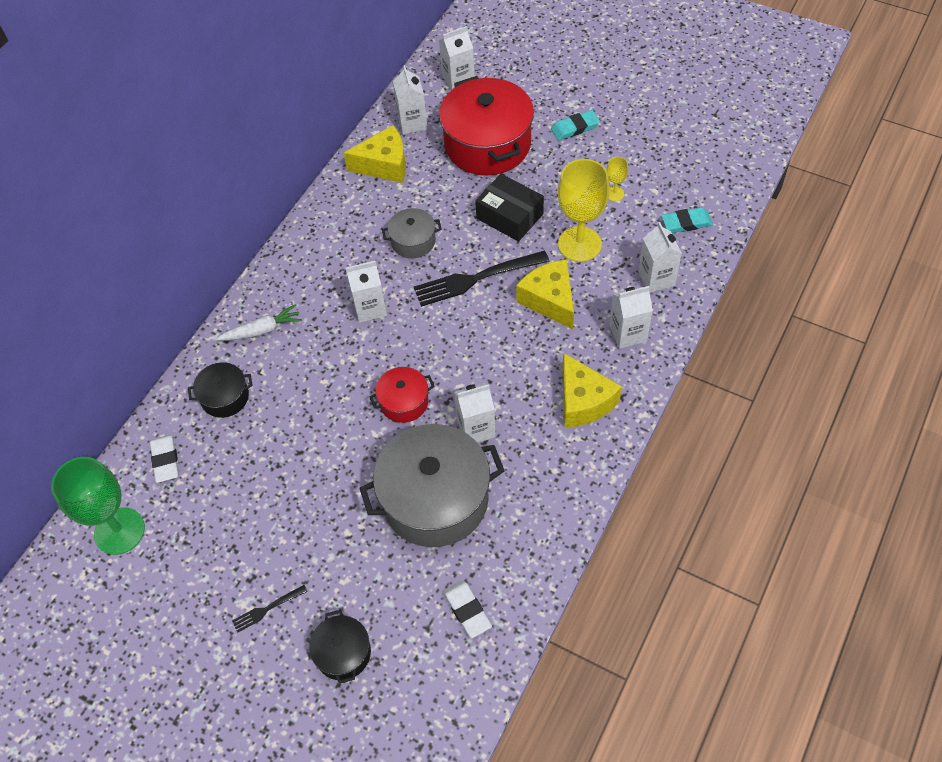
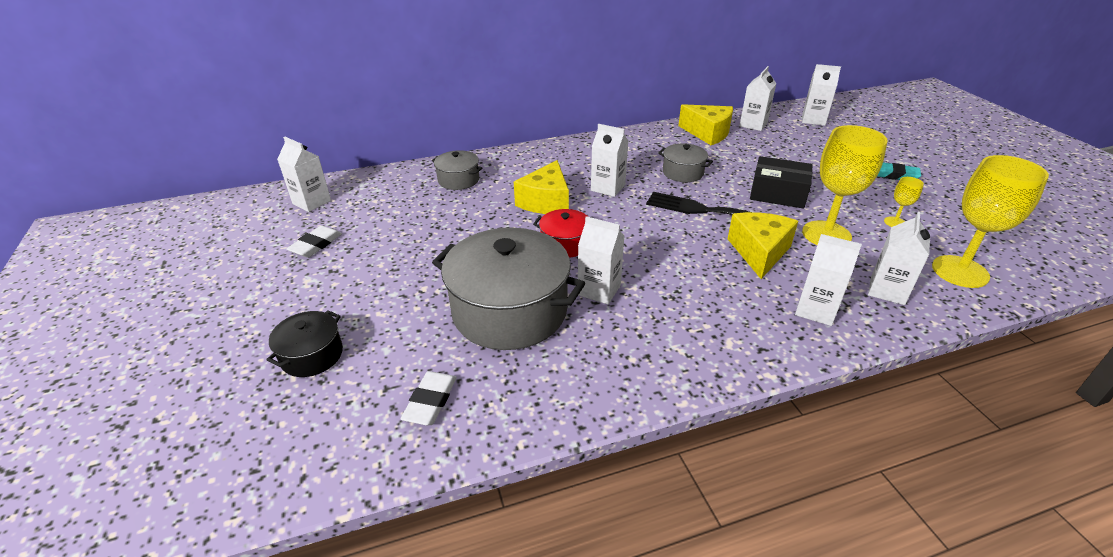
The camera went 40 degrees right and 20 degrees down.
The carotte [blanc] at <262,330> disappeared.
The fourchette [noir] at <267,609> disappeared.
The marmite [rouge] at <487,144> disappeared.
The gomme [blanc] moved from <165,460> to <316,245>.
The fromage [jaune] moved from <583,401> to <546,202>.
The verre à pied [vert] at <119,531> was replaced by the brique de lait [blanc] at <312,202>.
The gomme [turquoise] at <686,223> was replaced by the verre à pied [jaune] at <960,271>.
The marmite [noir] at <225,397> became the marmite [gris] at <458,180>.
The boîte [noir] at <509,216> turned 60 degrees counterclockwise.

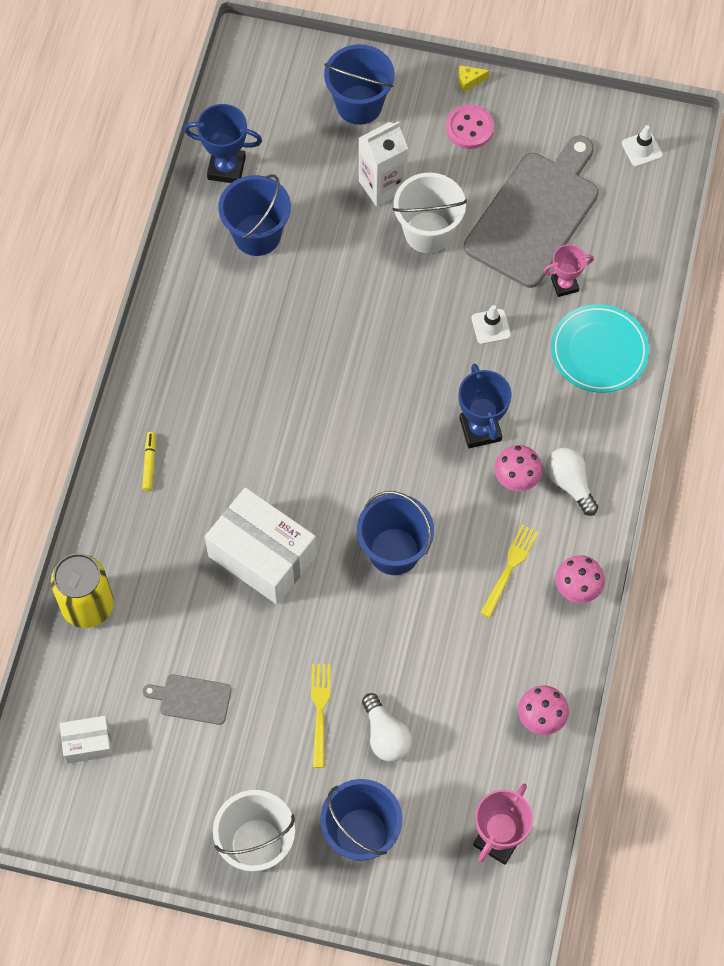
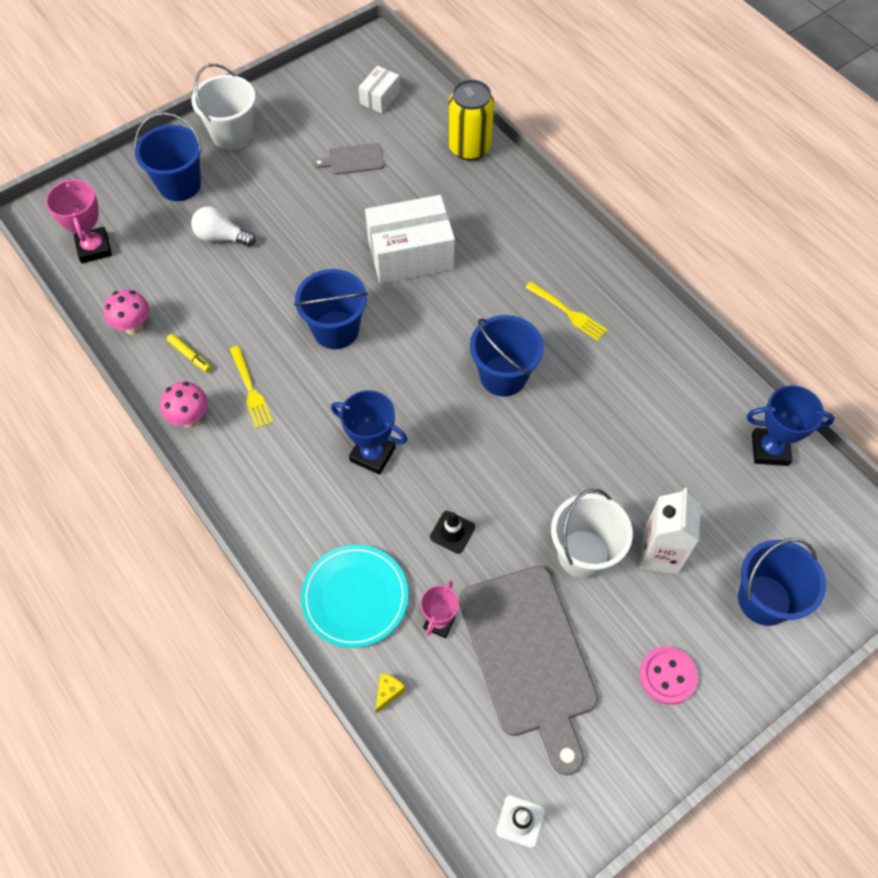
The camera went 130 degrees right and 5 degrees down.
The champignon [rose] at <516,480> disappeared.
The ampoule [blanc] at <570,483> disappeared.
The feutre [jaune] moved from <149,463> to <190,355>.
The seau [bleu] moved from <257,235> to <503,376>.
The fourchette [jaune] moved from <320,710> to <568,312>.
The fromage [jaune] moved from <469,81> to <388,692>.
The cône de chantier [blanc] at <491,326> became the cône de chantier [noir] at <452,532>.
The planche à découper [gris] at <192,699> turned 150 degrees counterclockwise.
The trophée [bleu] at <226,168> turned 45 degrees clockwise.

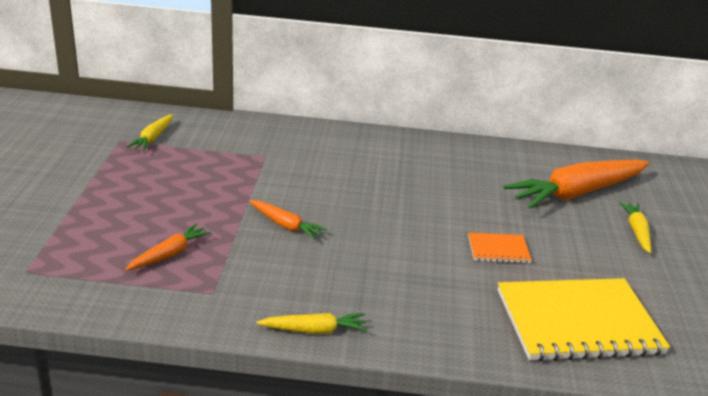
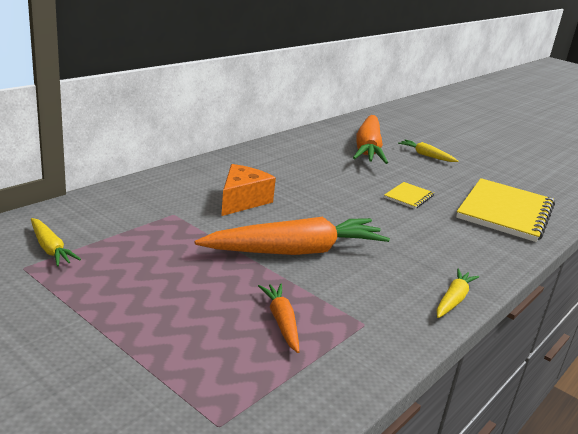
The camera went 55 degrees left and 5 degrees down.
The fromage [orange] at <242,201> appeared.
The carnet [orange] at <498,250> became the carnet [jaune] at <408,197>.
The carotte [orange] at <285,225> changed to 2.10 times the size.

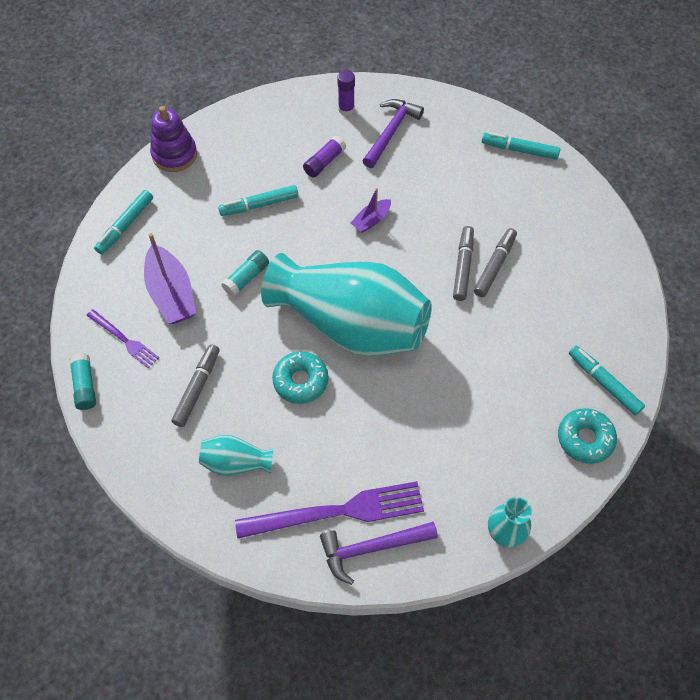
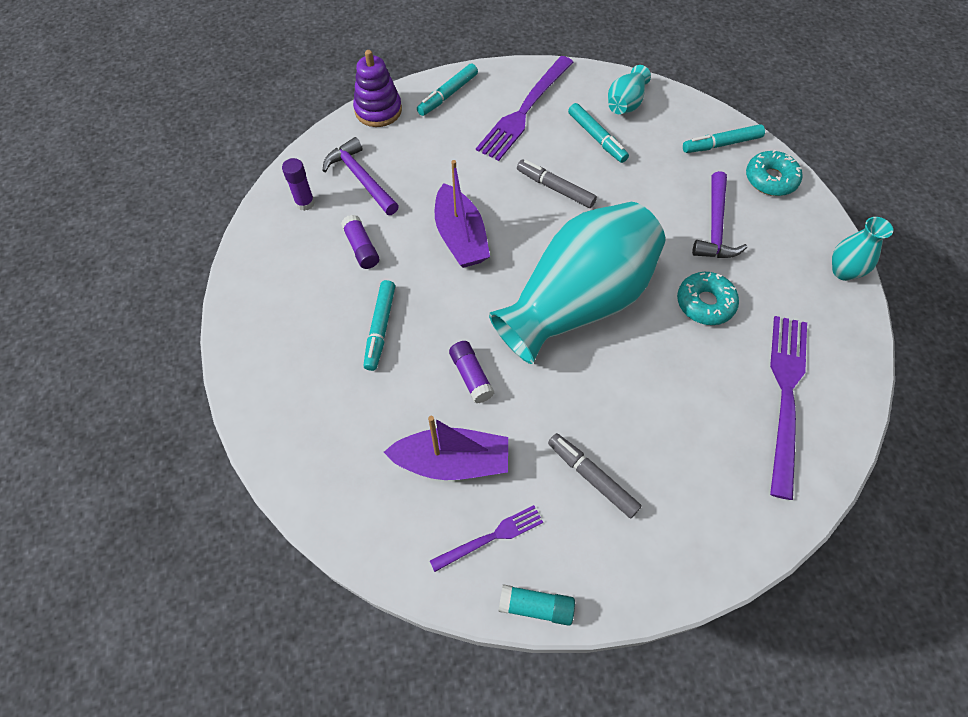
The camera went 65 degrees left and 0 degrees up.
The feutre [gris] at <494,266> disappeared.
The fourchette [violet] at <524,110> appeared.
The feutre [turquoise] moved from <125,226> to <597,138>.
The jouet à empiler [violet] moved from <174,154> to <378,110>.
The vase [turquoise] moved from <236,462> to <625,103>.
The beignet [turquoise] moved from <300,381> to <705,303>.
The marteau [violet] moved from <372,548> to <715,226>.
The bâton de colle [turquoise] at <246,278> became the bâton de colle [violet] at <471,376>.
The bateau [violet] at <371,220> changed to 1.83 times the size.

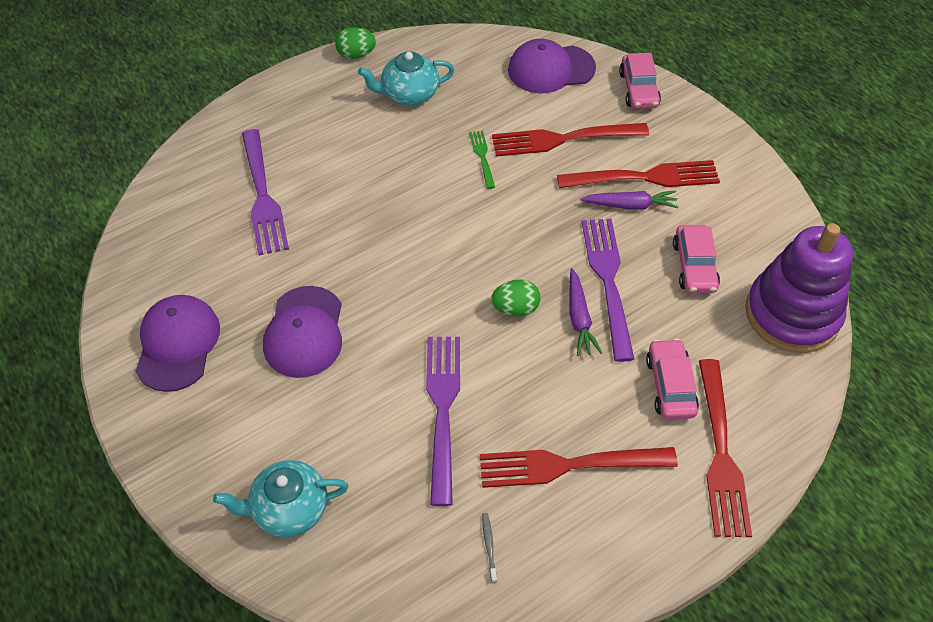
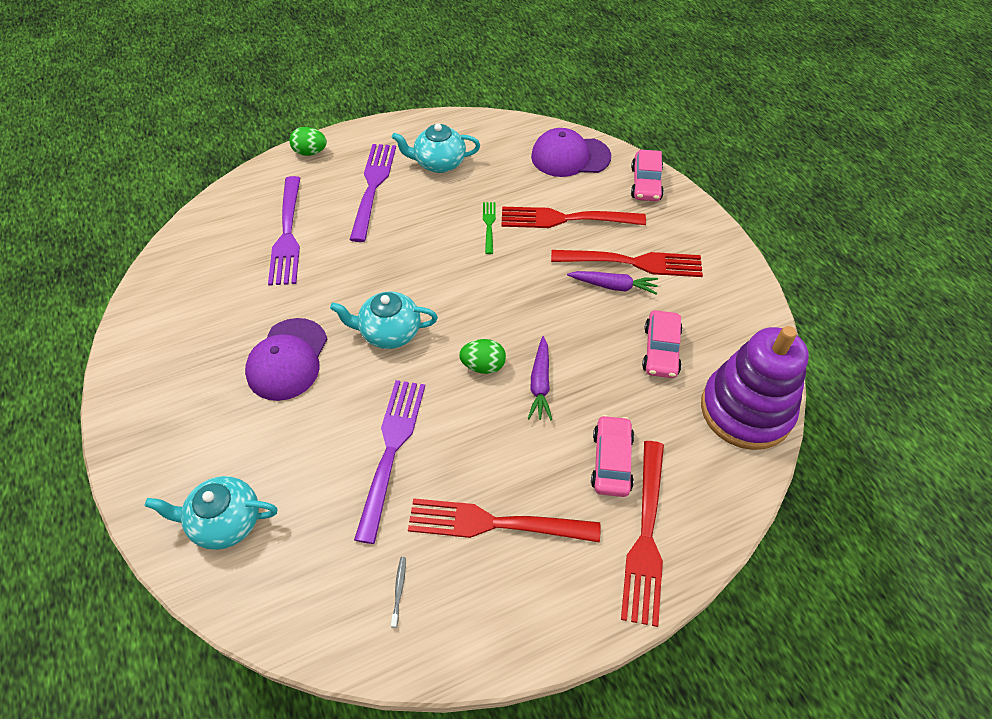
The camera went 10 degrees right and 0 degrees up.
The casquette [violet] at <177,344> disappeared.
The théière [turquoise] at <389,332> appeared.
The œuf [vert] moved from <356,55> to <310,152>.
The fourchette [violet] moved from <608,282> to <373,188>.

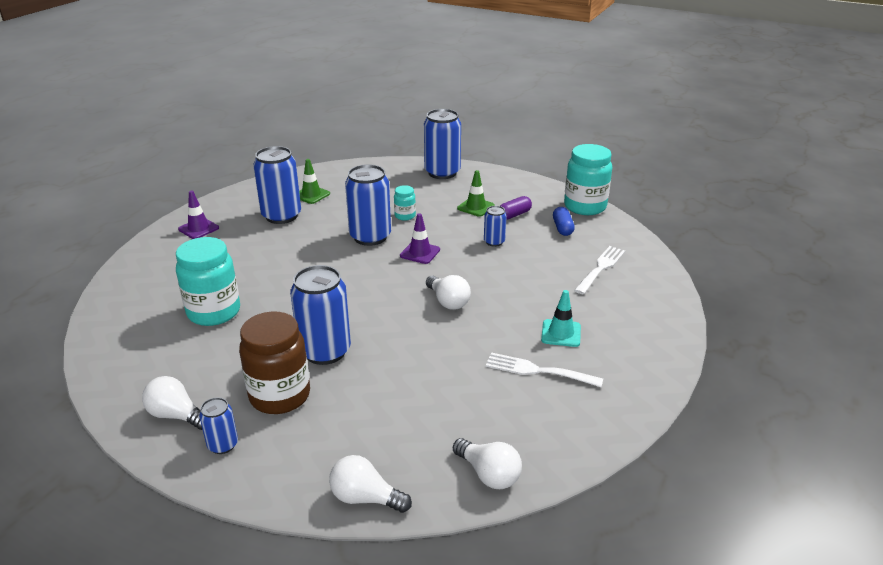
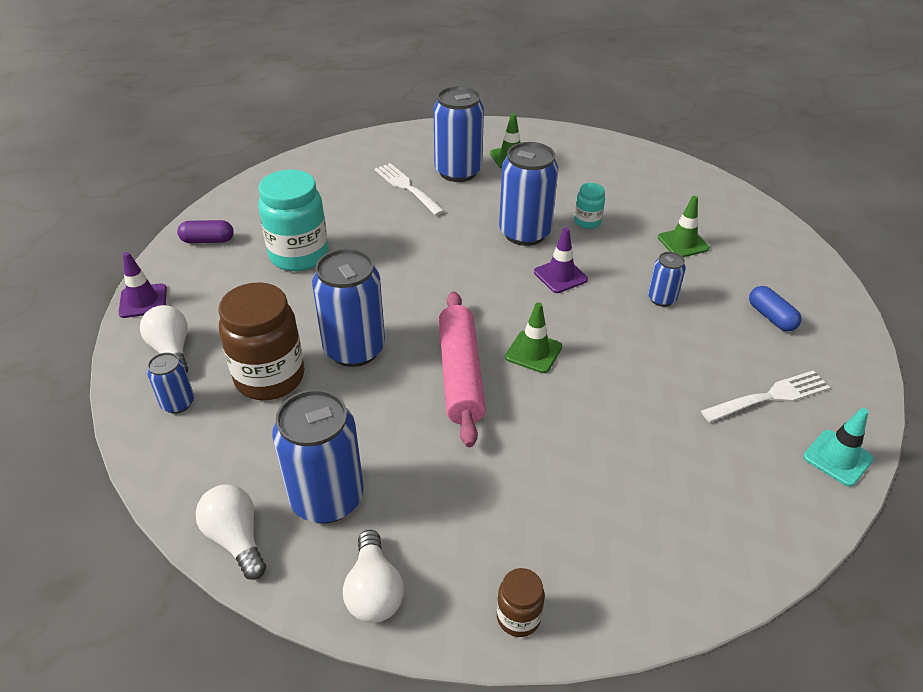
The camera went 35 degrees right and 10 degrees up.
The bocal [turquoise] at <585,206> disappeared.
The rouleau à pâtisserie [rose] at <460,374> appeared.
The bocal [marron] at <518,617> appeared.
The cône de chantier [violet] moved from <198,229> to <143,301>.
The canette [bleu] moved from <442,173> to <327,498>.
The fourchette [blanc] moved from <538,370> to <407,187>.
The gélule [violet] moved from <514,215> to <208,240>.
The cône de chantier [turquoise] moved from <561,333> to <837,458>.
The ampoule [blanc] at <448,301> was replaced by the cône de chantier [vert] at <533,352>.
The gélule [bleu] at <562,228> turned 60 degrees counterclockwise.

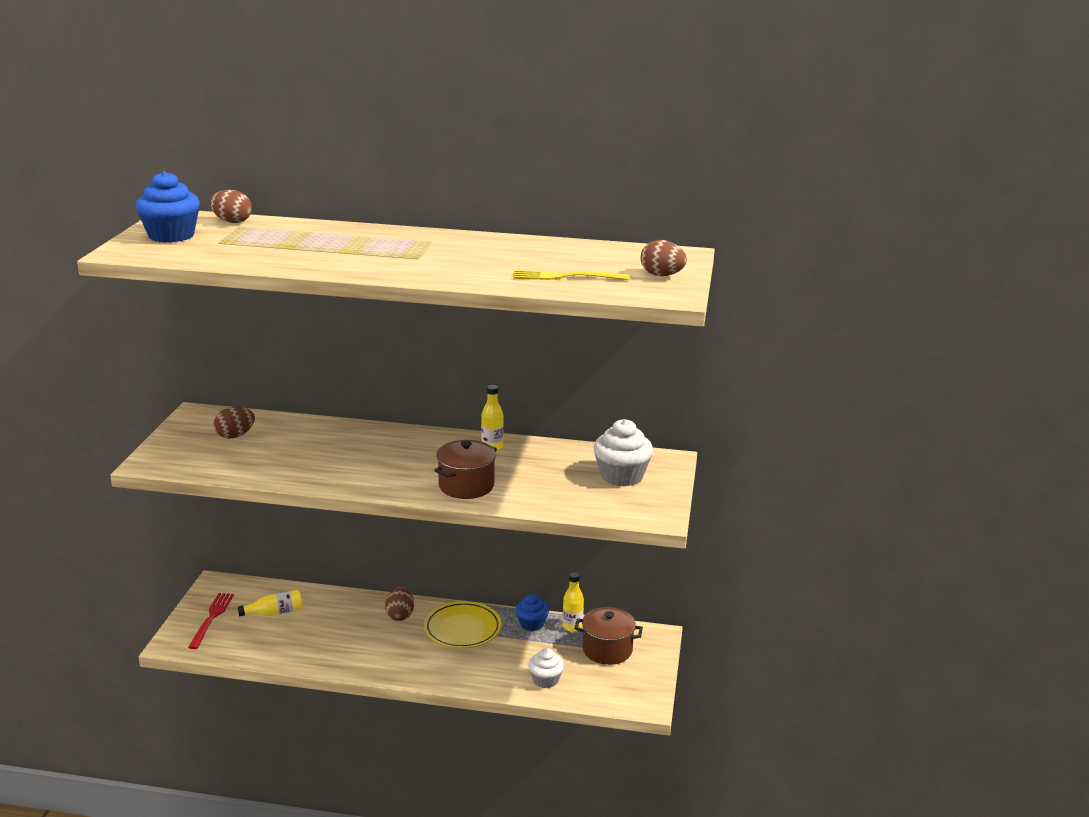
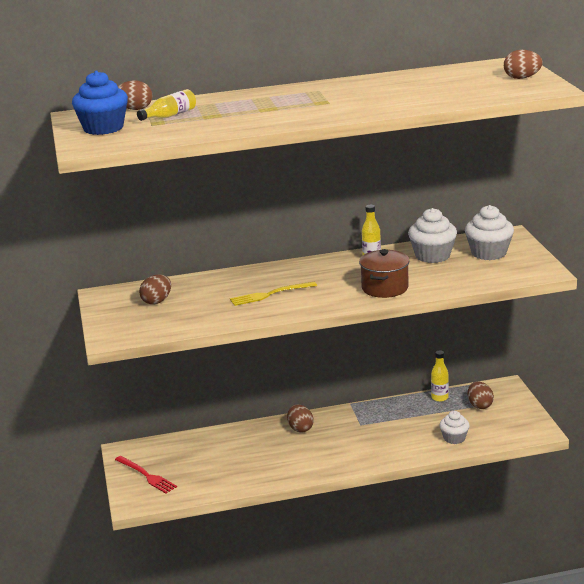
The camera went 20 degrees left and 0 degrees up.
The assiette [jaune] at <462,629> disappeared.
The muffin [bleu] at <532,624> disappeared.
The muffin [blanc] at <432,256> appeared.
The bouteille [jaune] moved from <274,612> to <170,115>.
The fourchette [jaune] moved from <565,277> to <270,294>.
The marmite [marron] at <607,650> was replaced by the œuf [marron] at <480,405>.
The fourchette [rouge] at <211,618> turned 150 degrees clockwise.

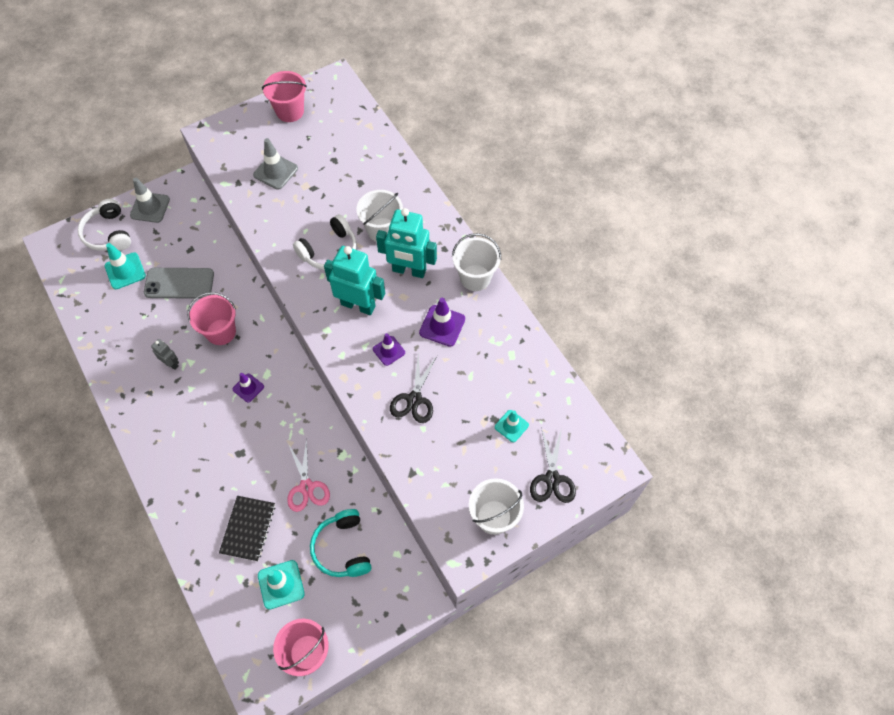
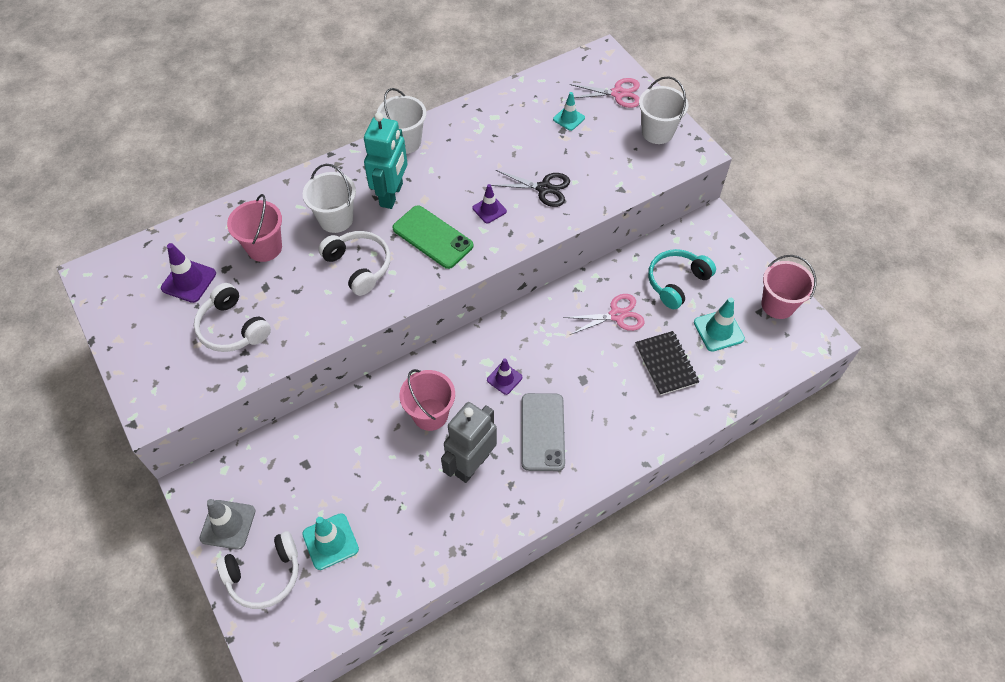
The camera went 90 degrees left and 5 degrees down.
The téléphone [gris] moved from <179,283> to <542,432>.
The seau [rose] moved from <290,111> to <264,247>.
The cône de chantier [violet] moved from <442,326> to <189,281>.
The cône de chantier [gris] at <275,171> was replaced by the casque audio [blanc] at <232,328>.
The robot [turquoise] at <358,305> was replaced by the téléphone [vert] at <433,237>.
The ciseaux [noir] at <552,479> became the ciseaux [rose] at <618,93>.
The carnet [noir] at <248,529> turned 60 degrees clockwise.
The casque audio [turquoise] at <342,548> turned 150 degrees clockwise.
The robot [gris] at <171,363> changed to 2.05 times the size.

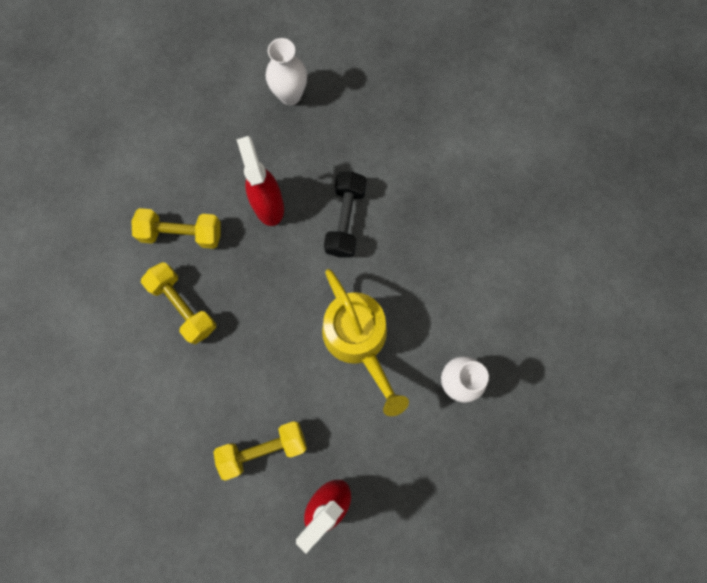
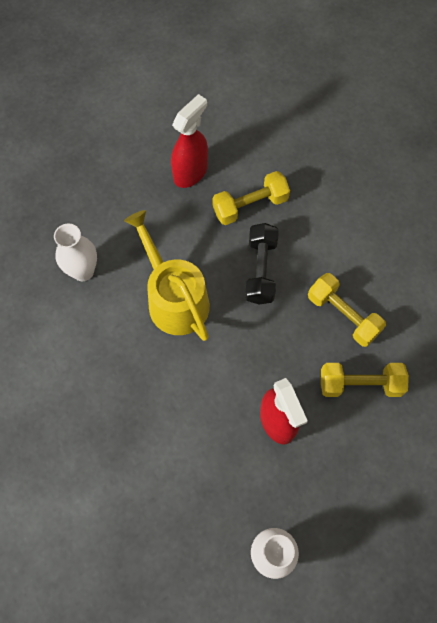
The camera went 175 degrees right and 10 degrees down.
The haltère [noir] moved from <345,220> to <260,270>.

